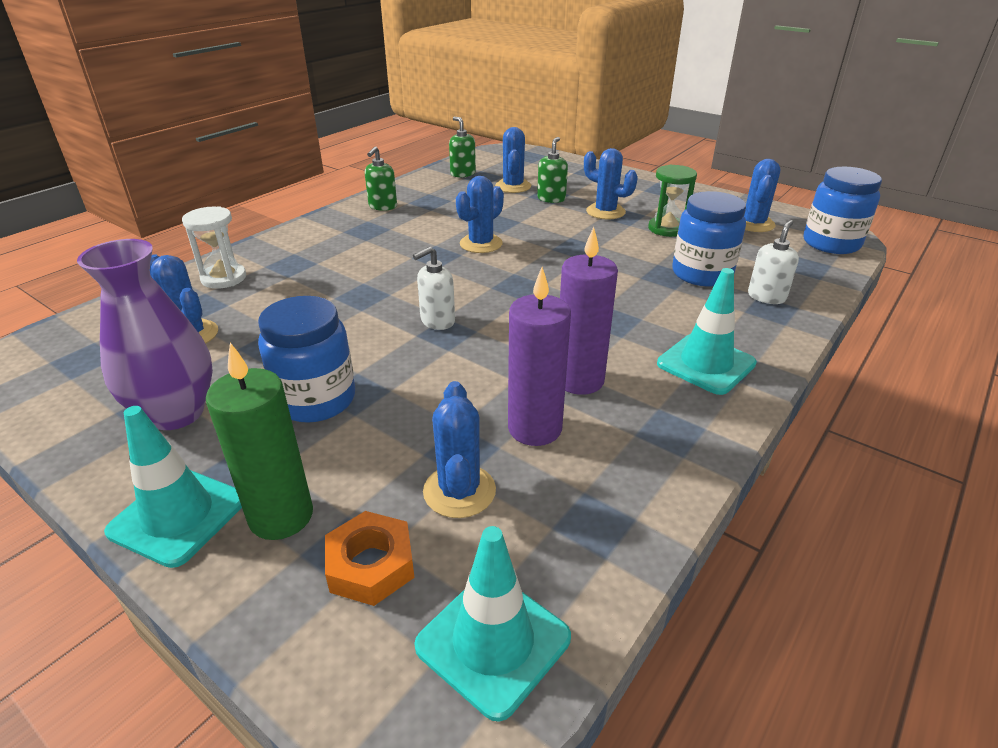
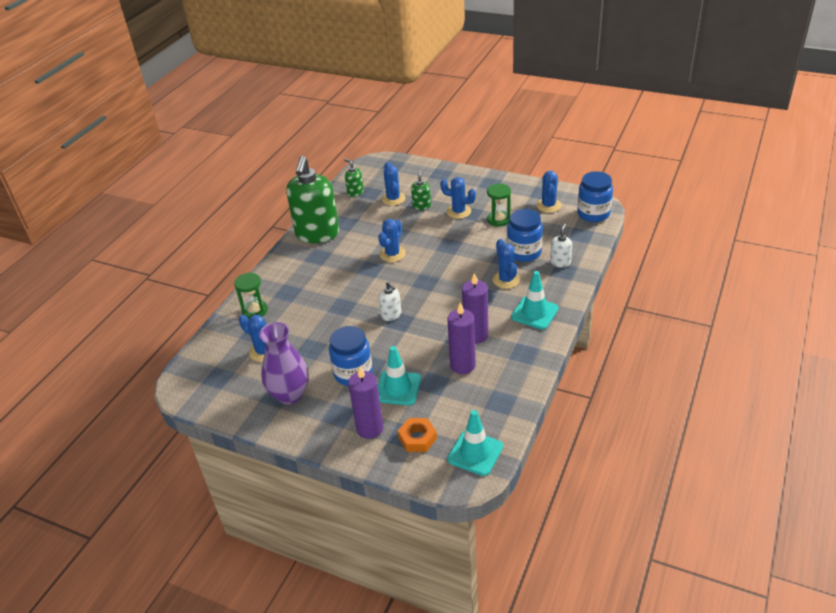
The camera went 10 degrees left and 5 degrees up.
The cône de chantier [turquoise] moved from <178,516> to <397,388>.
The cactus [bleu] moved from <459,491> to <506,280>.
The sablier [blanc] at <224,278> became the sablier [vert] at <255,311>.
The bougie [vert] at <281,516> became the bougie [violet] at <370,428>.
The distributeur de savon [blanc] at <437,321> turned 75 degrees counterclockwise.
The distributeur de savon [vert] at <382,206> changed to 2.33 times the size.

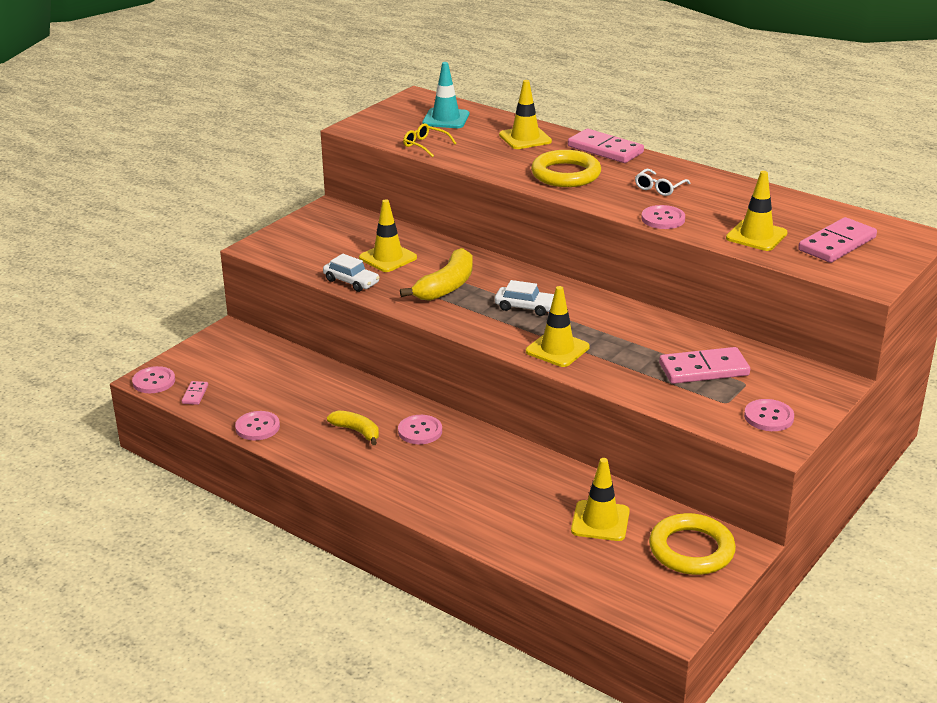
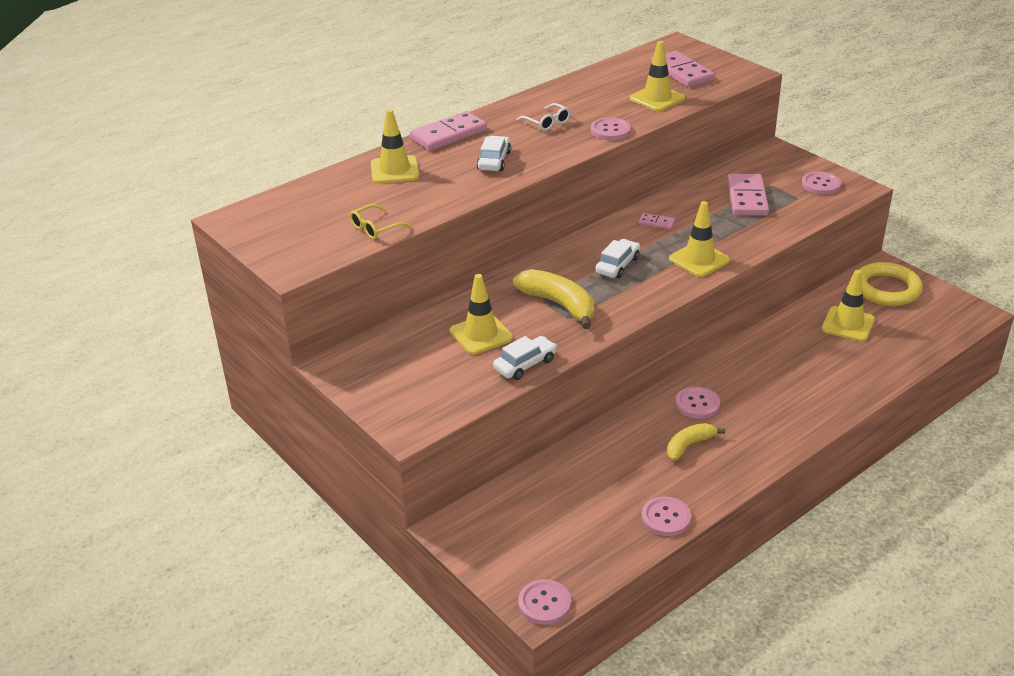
The camera went 75 degrees left and 5 degrees up.
The cône de chantier [turquoise] at <446,119> disappeared.
The domino [rose] moved from <195,394> to <656,223>.
The anneau [jaune] at <566,174> was replaced by the voiture [blanc] at <494,161>.

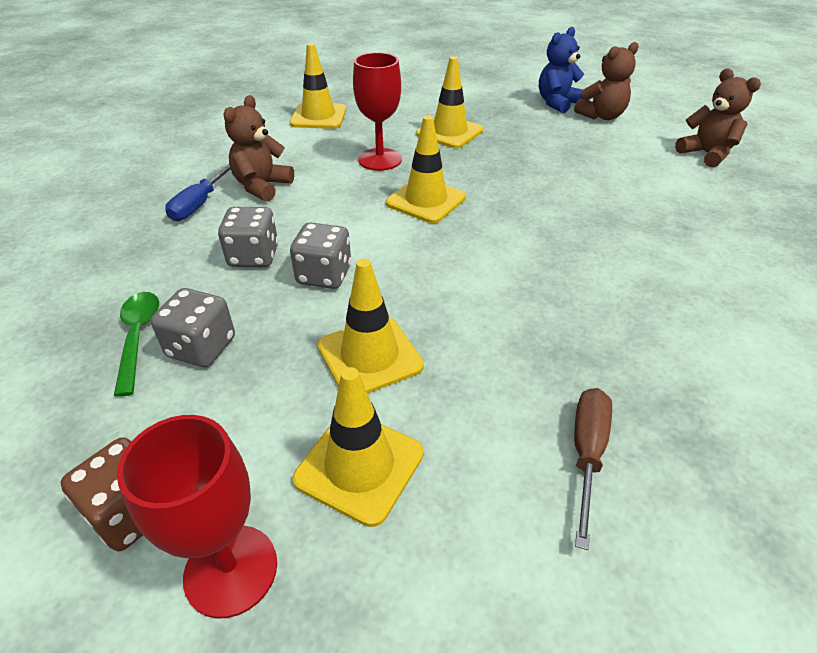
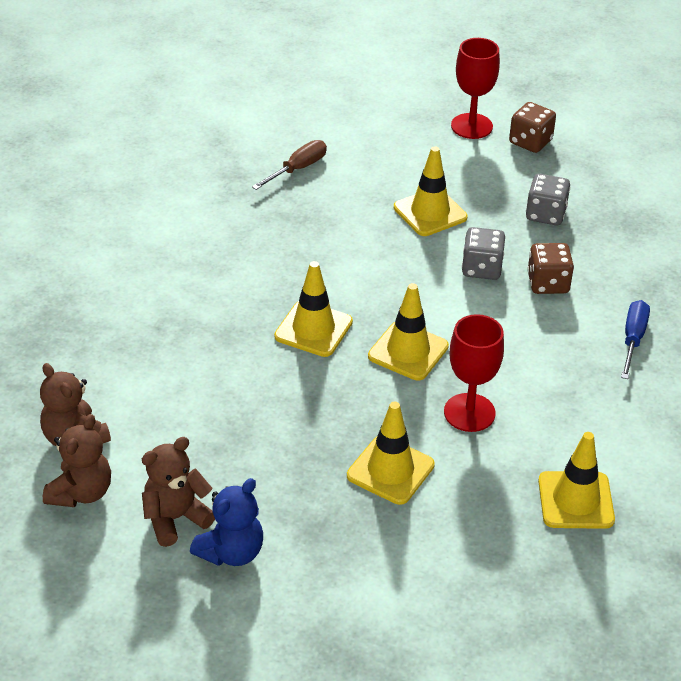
The camera went 175 degrees right and 0 degrees up.
The cuillère [vert] at <138,337> disappeared.
The ours en peluche [marron] moved from <262,186> to <81,492>.
The cône de chantier [jaune] moved from <359,466> to <313,329>.
The dé [gris] at <254,256> became the dé [marron] at <548,283>.
The tournevis [marron] at <586,454> turned 150 degrees counterclockwise.

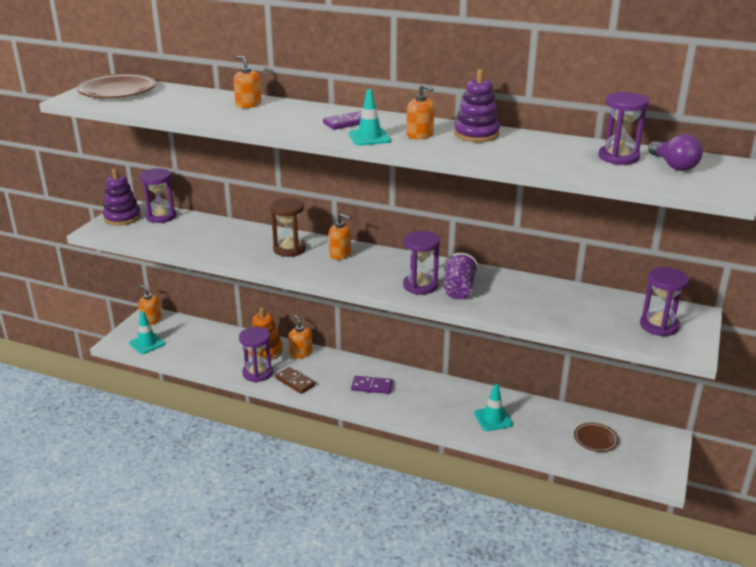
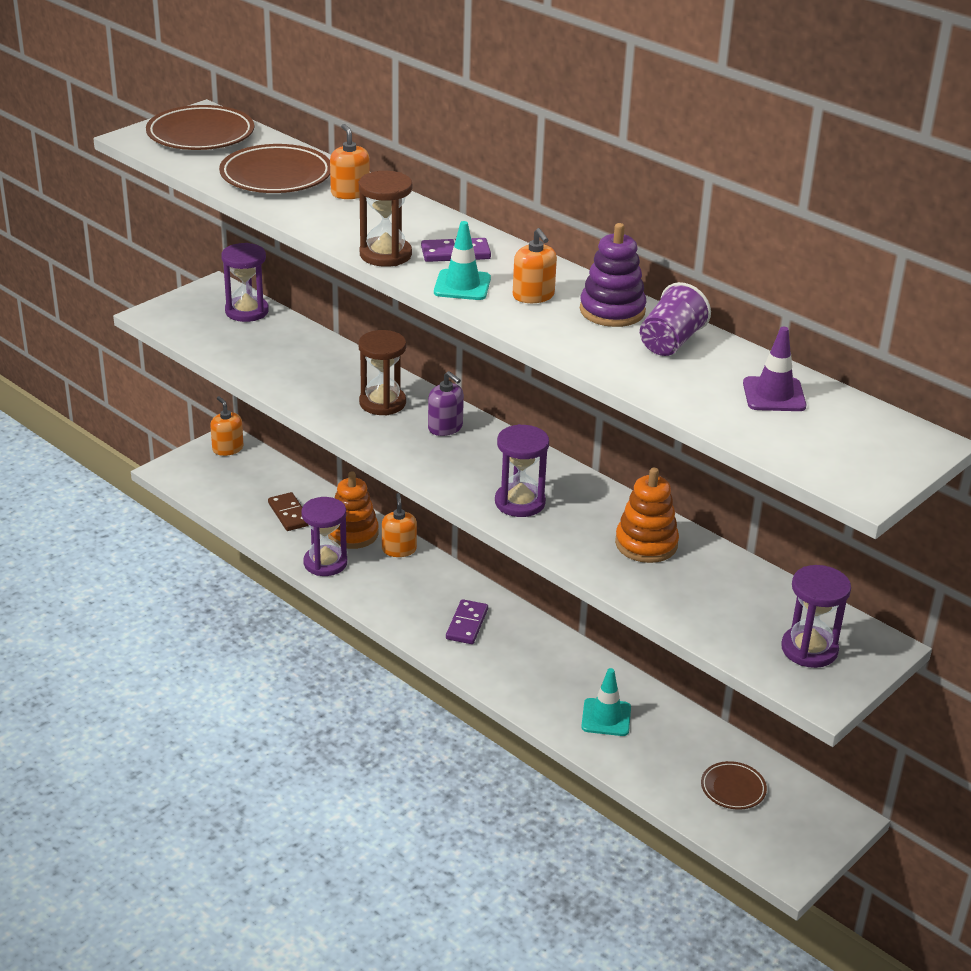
The camera went 20 degrees right and 5 degrees up.
The jouet à empiler [violet] at <122,217> disappeared.
The cône de chantier [turquoise] at <147,343> disappeared.
The ampoule [violet] at <673,166> disappeared.
The assiette [marron] at <276,176> appeared.
The sablier [marron] at <385,255> appeared.
The jouet à empiler [orange] at <646,544> appeared.
The domino [marron] moved from <295,382> to <289,514>.
The gobelet [violet] moved from <458,290> to <670,342>.
The sablier [violet] at <618,157> was replaced by the cône de chantier [violet] at <774,395>.
The distributeur de savon [orange] at <340,254> became the distributeur de savon [violet] at <445,427>.
The domino [violet] at <372,386> turned 75 degrees clockwise.

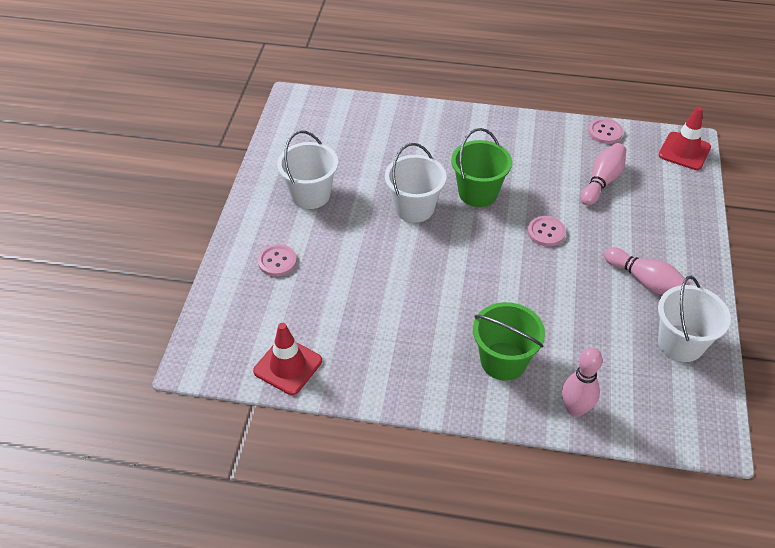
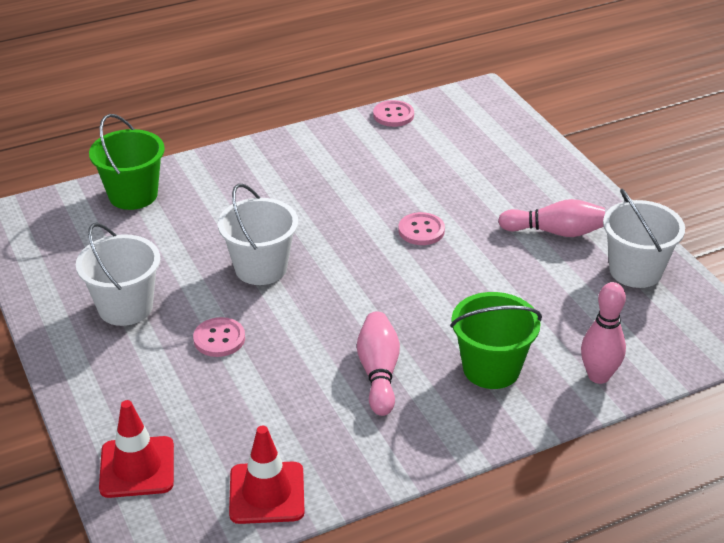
The camera went 35 degrees left and 10 degrees down.
The bouton [rose] moved from <277,261> to <219,339>.
The seau [vert] moved from <478,193> to <133,195>.
The quille [rose] moved from <602,181> to <378,373>.
The cône de chantier [rouge] moved from <684,151> to <137,467>.

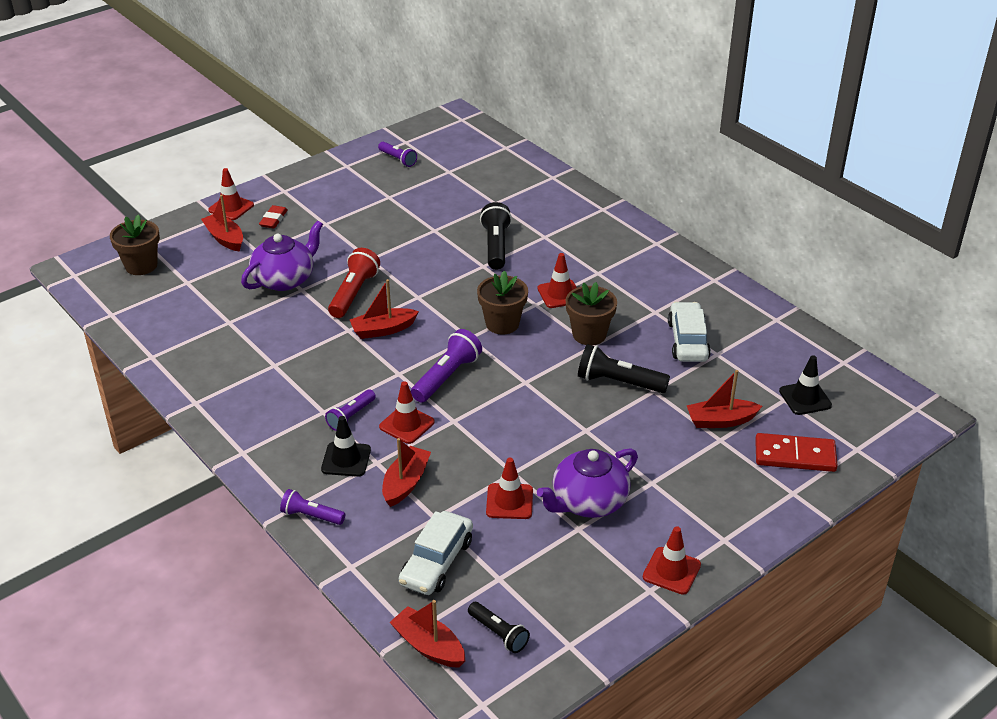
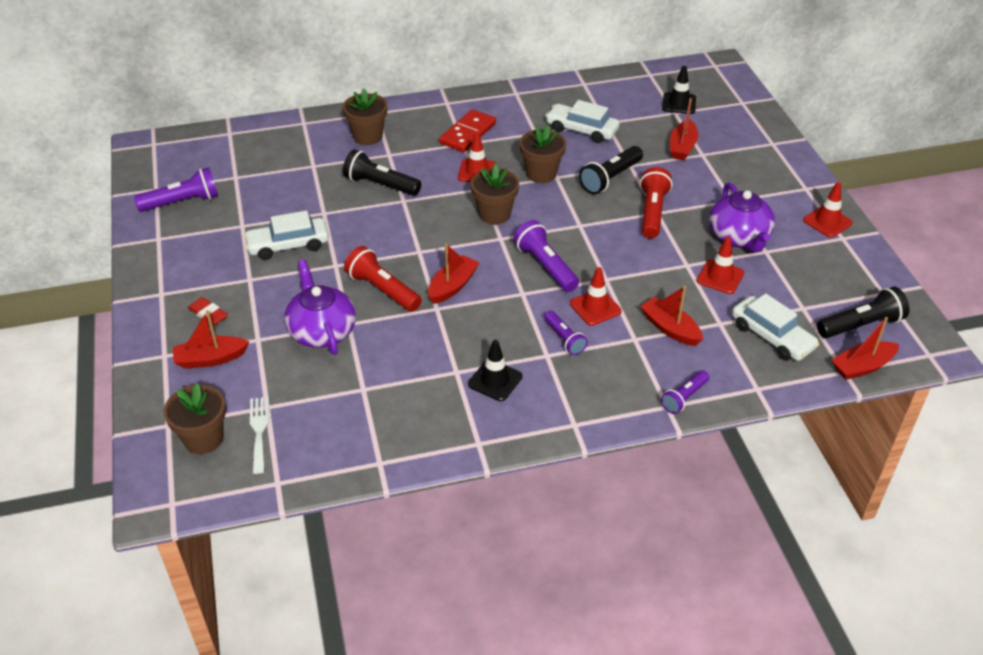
The camera went 65 degrees left and 5 degrees up.
The cône de chantier [rouge] at <231,207> disappeared.
The voiture [blanc] at <288,245> appeared.
The fourchette [blanc] at <259,431> appeared.
The pot de fleurs [marron] at <368,136> appeared.
The lampe de poche [rouge] at <652,212> appeared.
The cône de chantier [noir] moved from <346,459> to <495,380>.
The domino [rouge] moved from <795,455> to <467,133>.
The bateau [rouge] at <383,330> turned 150 degrees counterclockwise.
The lampe de poche [violet] at <398,159> changed to 1.57 times the size.
The lampe de poche [noir] at <498,633> changed to 1.57 times the size.

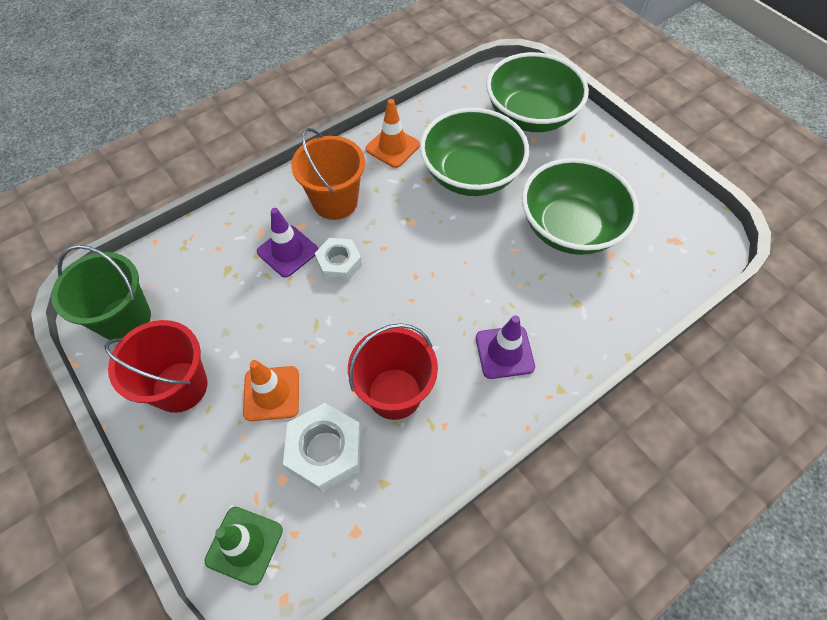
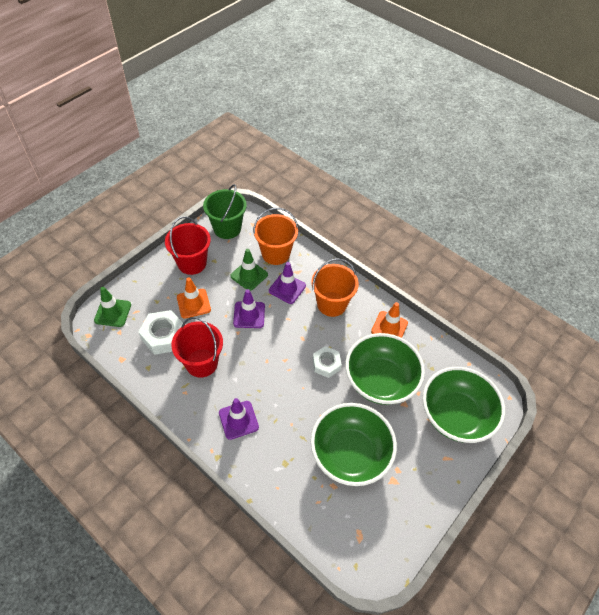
The camera went 75 degrees right and 5 degrees down.
The cône de chantier [vert] at <249,275> appeared.
The cône de chantier [violet] at <249,315> appeared.
The seau [orange] at <275,253> appeared.
The écrou [blanc] moved from <339,263> to <326,364>.

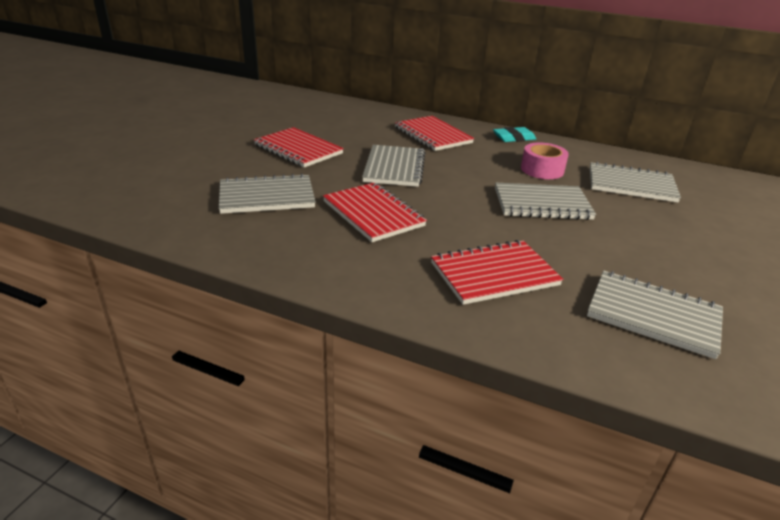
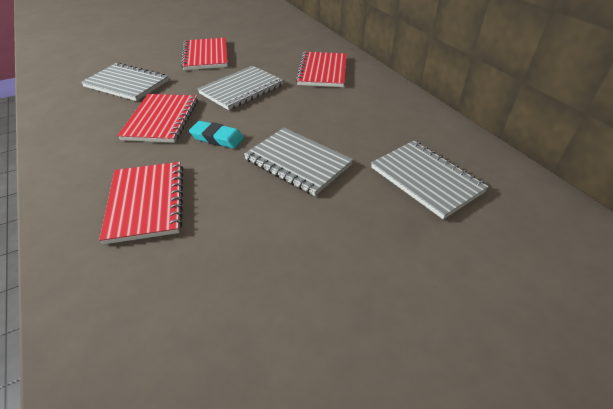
The camera went 40 degrees right and 10 degrees up.
The ruban adhésif [rose] at <542,170> disappeared.
The carnet [gris] at <653,315> disappeared.
The gomme [turquoise] moved from <514,138> to <217,138>.
The carnet [rouge] at <494,274> turned 60 degrees clockwise.

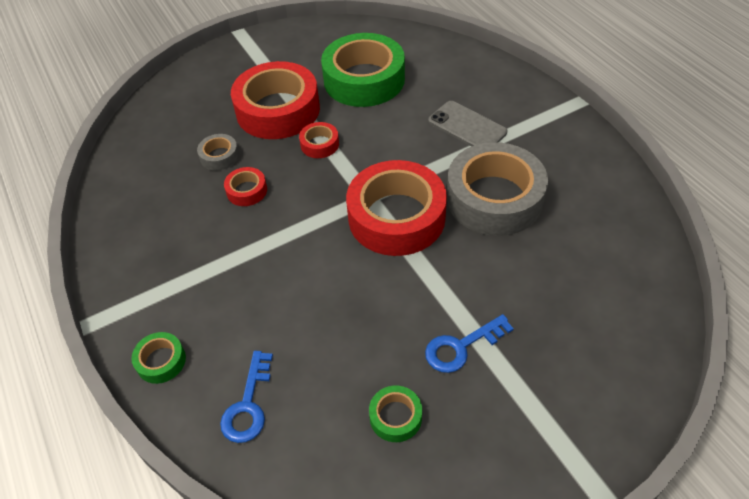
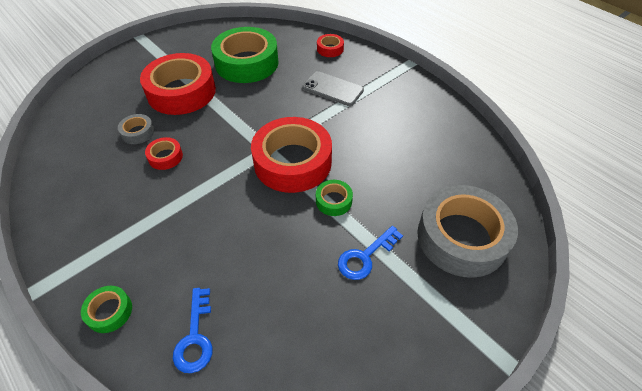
The camera went 15 degrees left and 0 degrees up.
The ruban adhésif [rouge] moved from <319,144> to <330,49>.
The ruban adhésif [vert] moved from <395,417> to <333,201>.
The ruban adhésif [gris] moved from <494,198> to <462,237>.

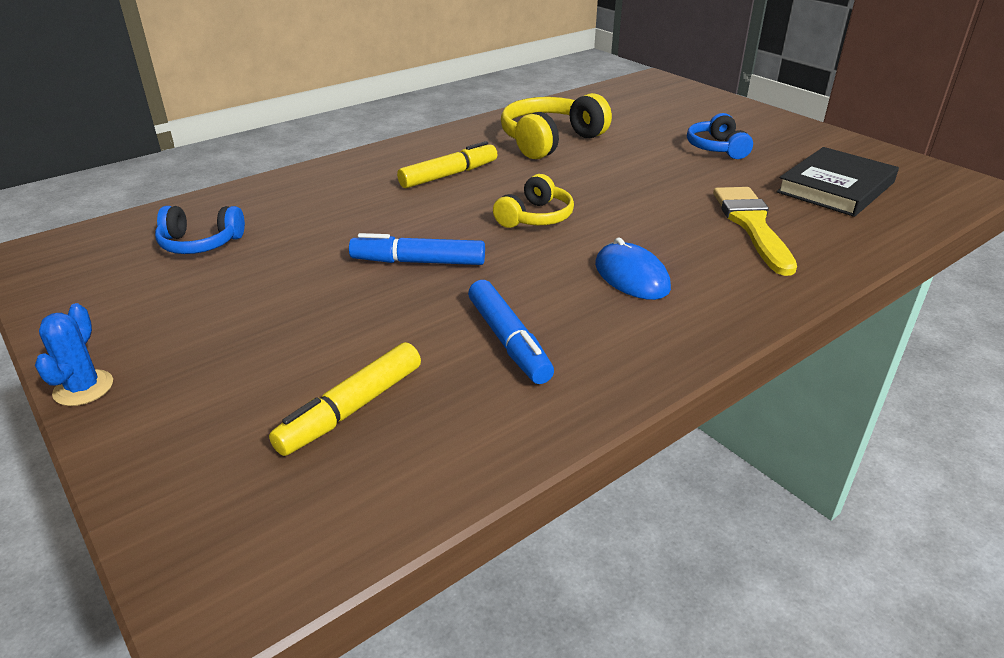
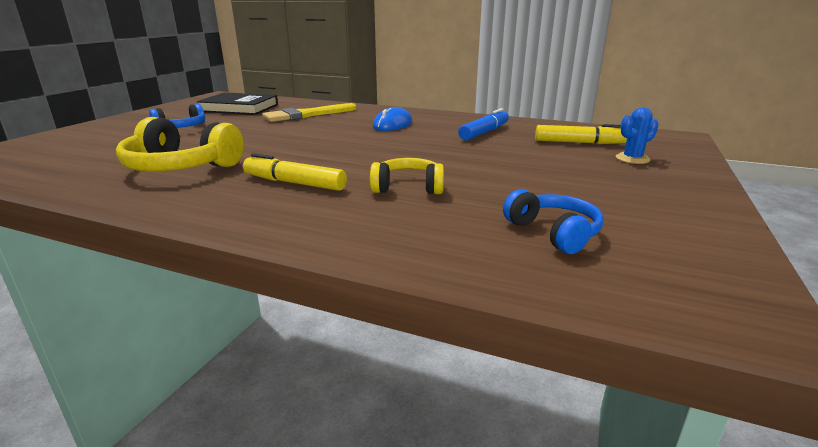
The camera went 120 degrees left and 10 degrees down.
The feutre [bleu] at <418,262> disappeared.
The cactus [bleu] moved from <83,388> to <632,159>.
The casque audio [jaune] moved from <535,217> to <408,187>.

